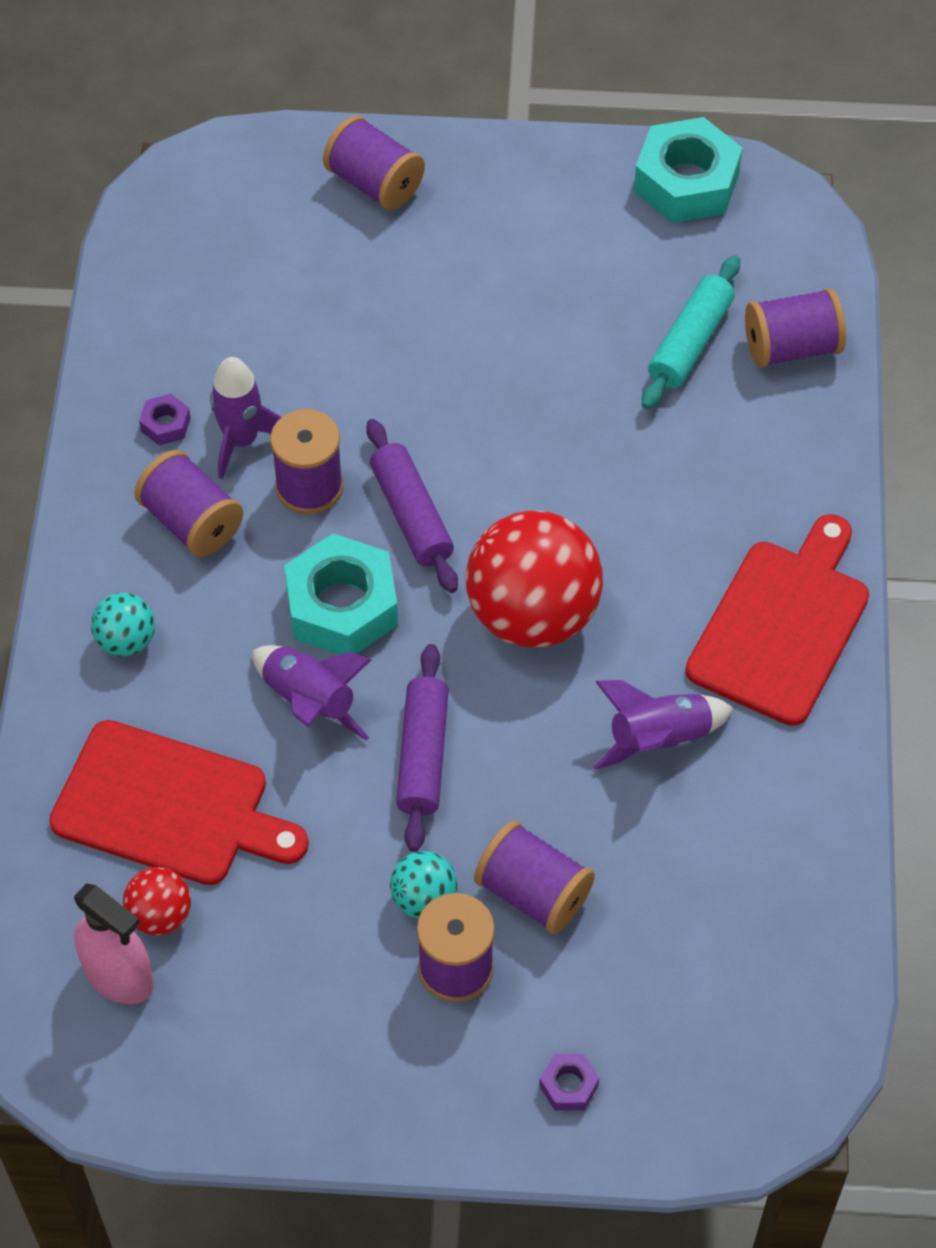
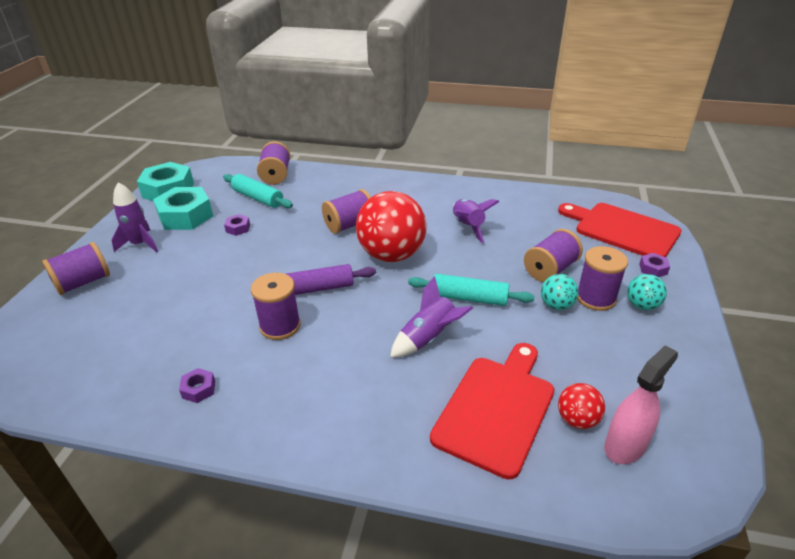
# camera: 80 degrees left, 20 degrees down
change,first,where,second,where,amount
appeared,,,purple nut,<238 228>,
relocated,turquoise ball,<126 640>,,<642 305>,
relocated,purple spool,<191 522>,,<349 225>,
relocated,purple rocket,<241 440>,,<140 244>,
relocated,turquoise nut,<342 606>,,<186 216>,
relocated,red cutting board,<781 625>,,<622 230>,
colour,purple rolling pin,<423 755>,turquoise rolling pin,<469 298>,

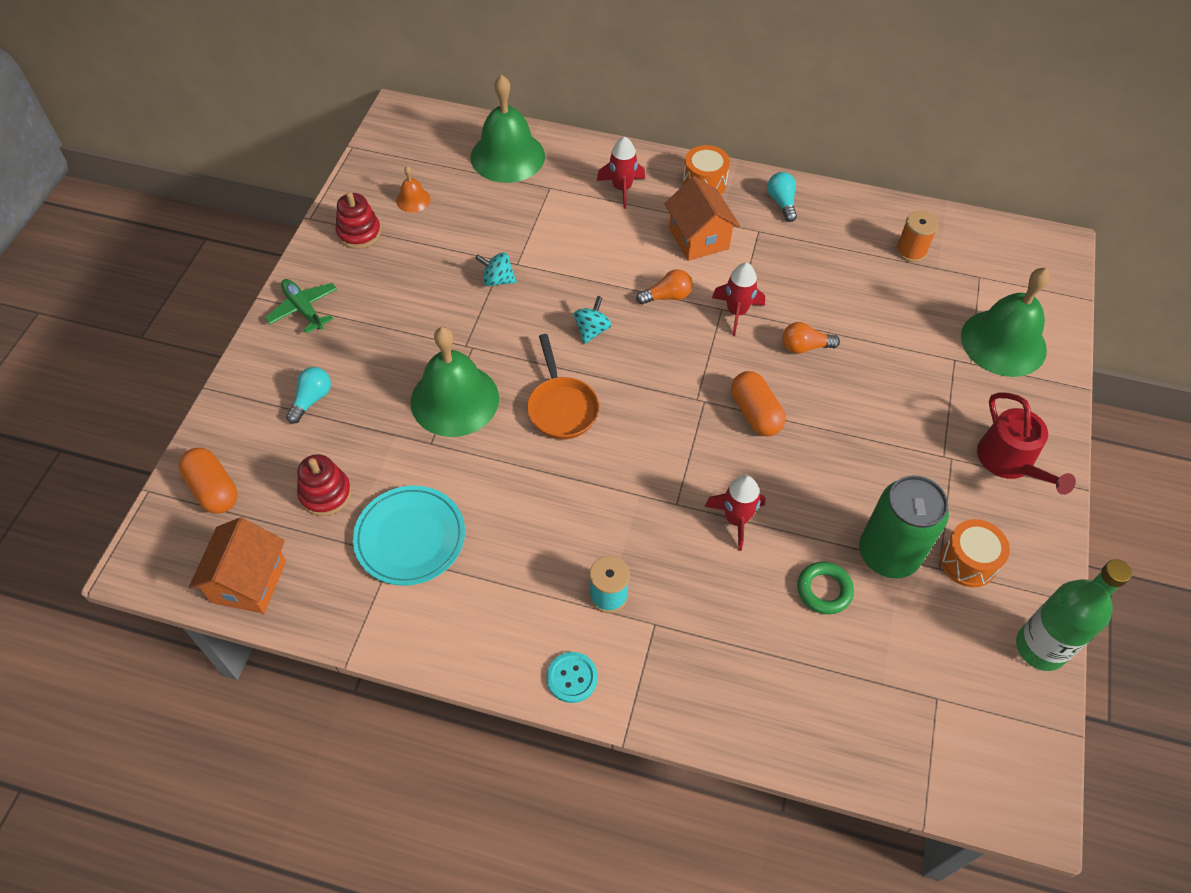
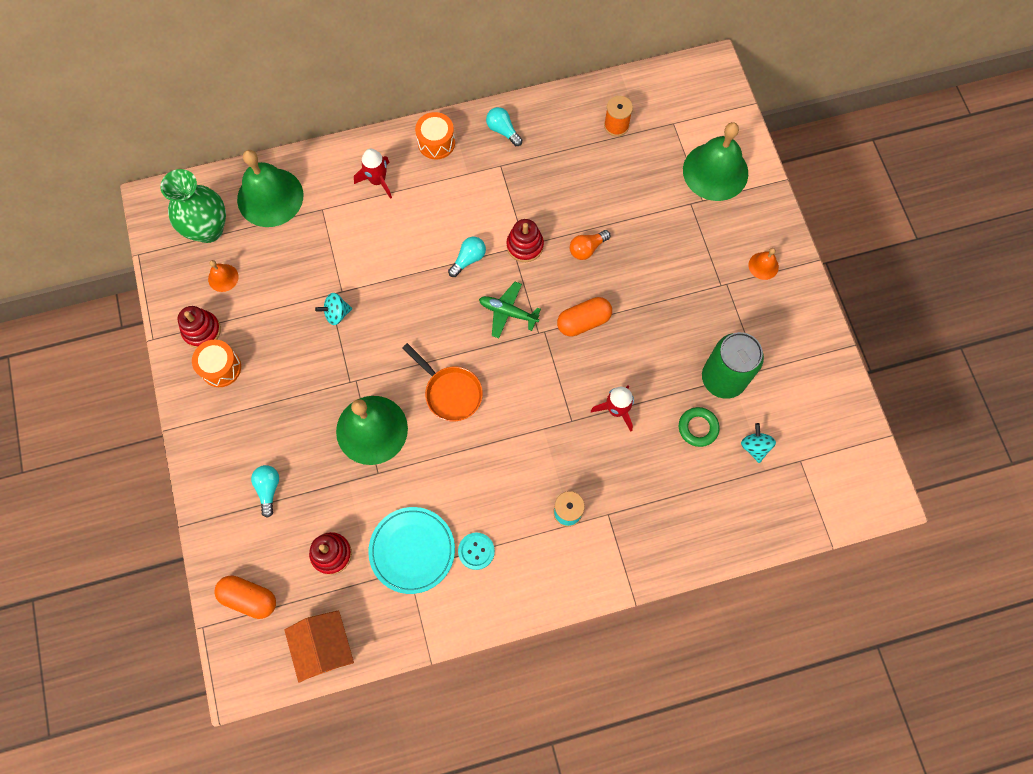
# camera: 30 degrees left, 15 degrees up
change,first,where,second,where,amount
missing,orange house,<698 238>,,,
missing,green bottle,<1040 648>,,,
appeared,,,green vase,<208 229>,
relocated,green plane,<304 309>,,<508 312>,
relocated,turquoise button,<572 678>,,<476 551>,
relocated,turquoise spinning top,<592 330>,,<755 446>,
relocated,orange drum,<968 561>,,<221 368>,
exchanged,red rocket,<736 312>,red stacking toy,<525 245>,
exchanged,red watering can,<1009 462>,orange bell,<763 266>,
colour,orange light bulb,<667 296>,turquoise light bulb,<468 259>,
spun,orange capsule,<755 413>,,<583 321>,60 degrees counterclockwise

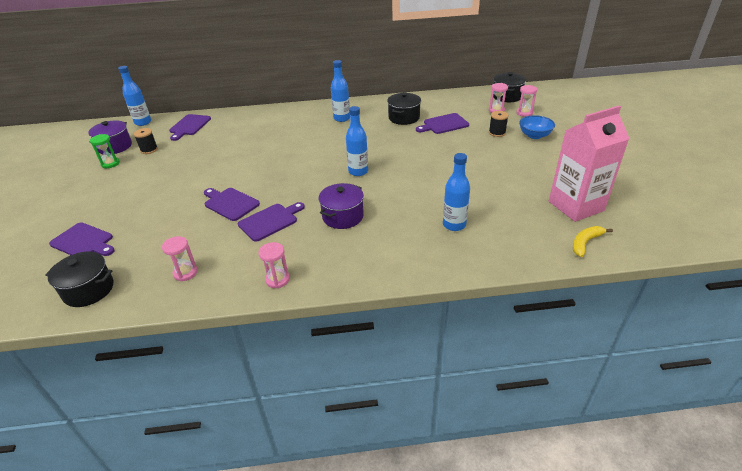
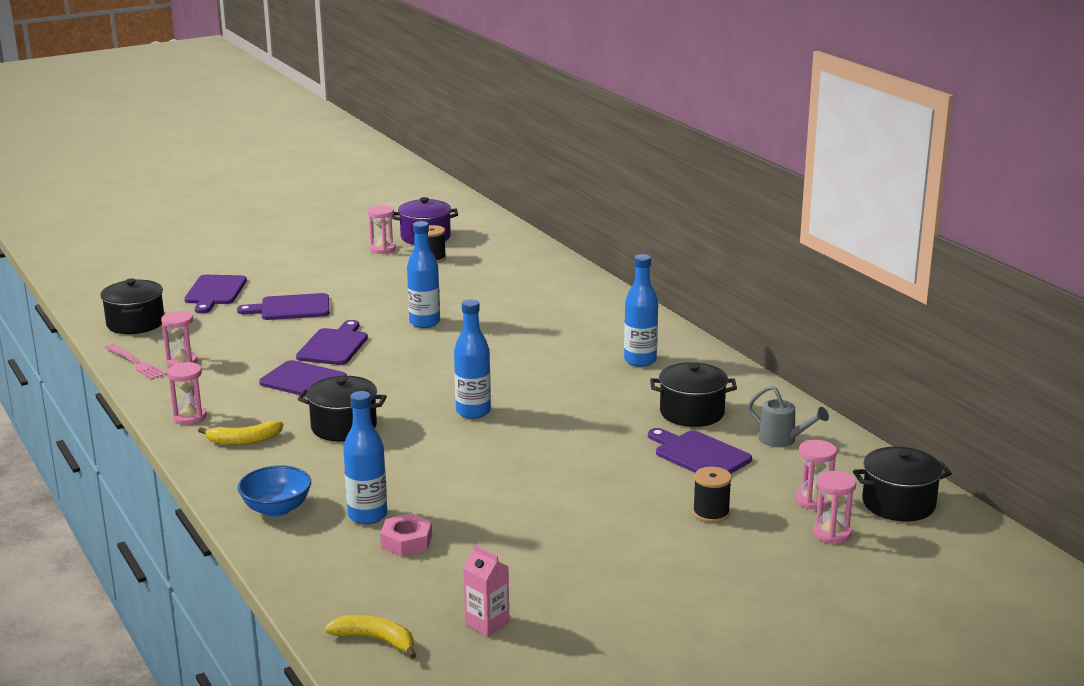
# camera: 65 degrees right, 15 degrees down
change,first,where,second,where,amount
appeared,,,pink fork,<135 363>,
appeared,,,yellow banana,<244 440>,
appeared,,,pink nut,<406 541>,
appeared,,,grey watering can,<782 440>,
relocated,blue bottle,<143 122>,,<424 323>,
relocated,purple cutting board,<189 126>,,<291 308>,
relocated,blue bowl,<534 135>,,<276 509>,
colour,green hourglass,<110 163>,pink hourglass,<382 249>,
colour,purple pot,<343 216>,black pot,<344 427>,
size,pink carton,<576 206>,,<487 623>,x0.42

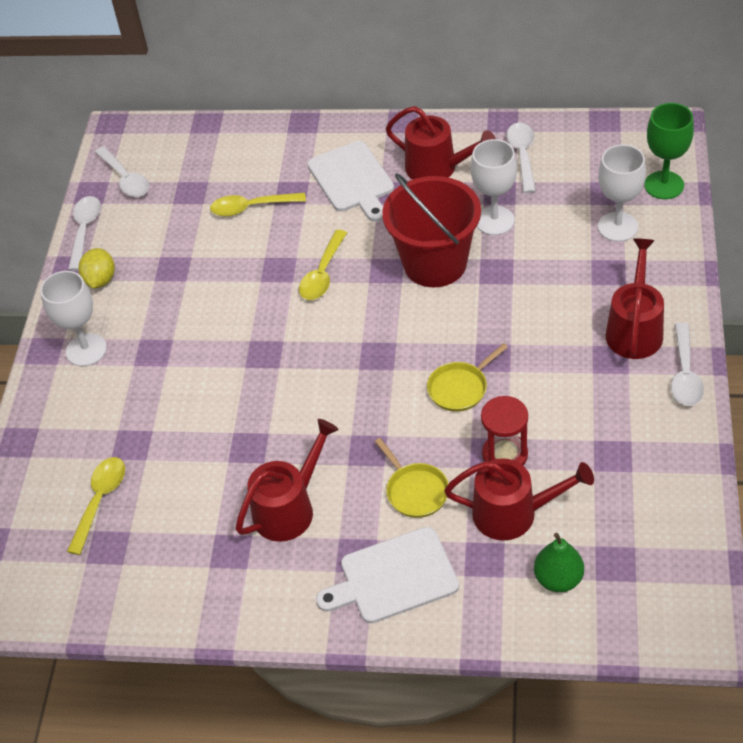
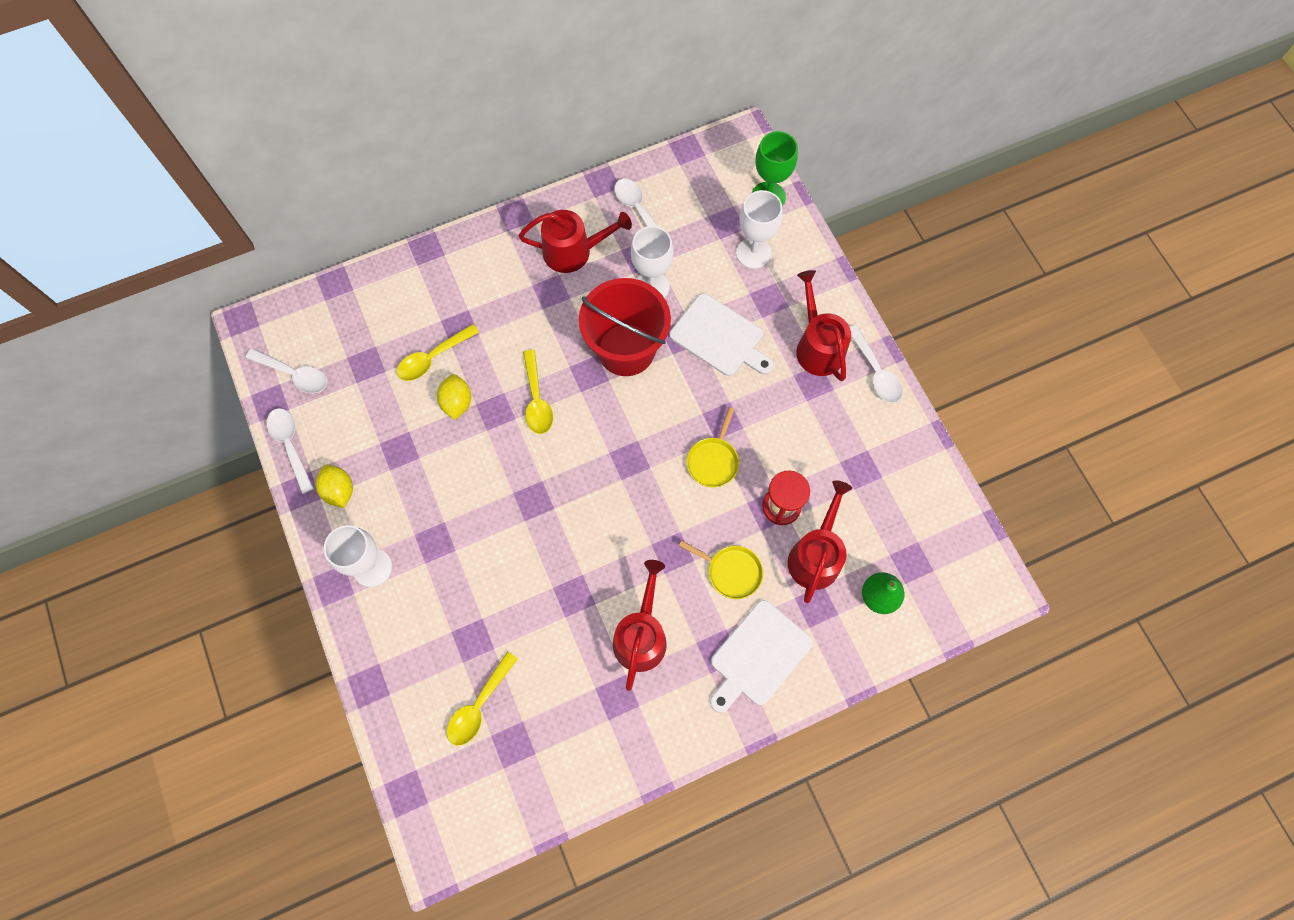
# camera: 35 degrees left, 20 degrees up
change,first,where,second,where,amount
appeared,,,yellow lemon,<457 402>,
relocated,white cutting board,<352 180>,,<720 337>,
spun,yellow spoon,<100 500>,,<479 705>,135 degrees counterclockwise
spun,red watering can,<513 513>,,<816 556>,45 degrees counterclockwise

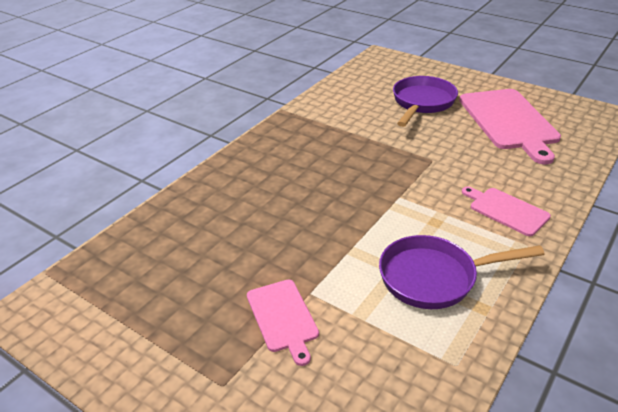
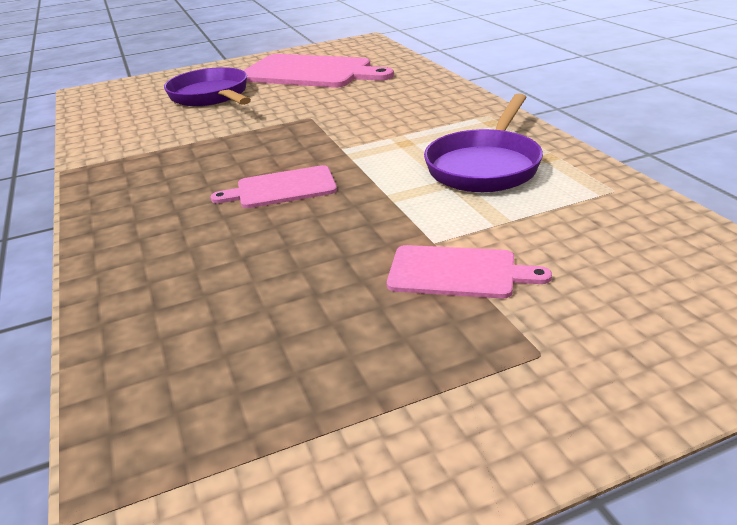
# camera: 55 degrees left, 5 degrees down
change,first,where,second,where,amount
relocated,pink cutting board,<506 210>,,<282 188>,

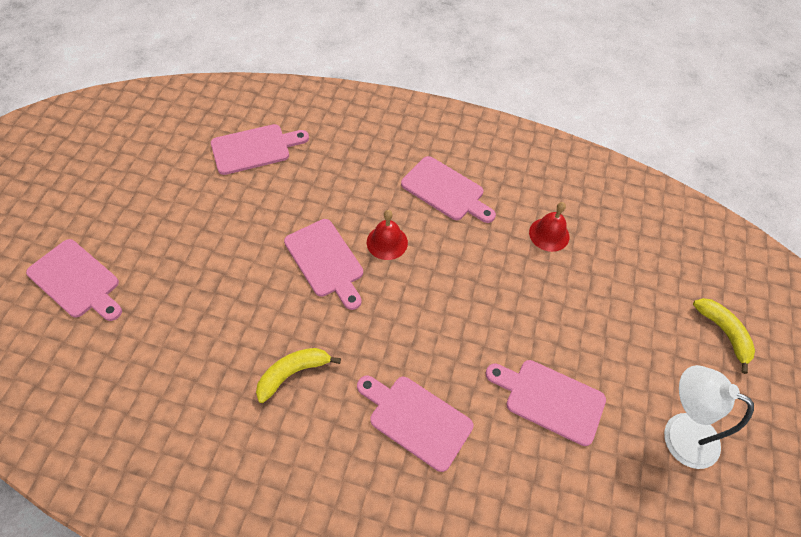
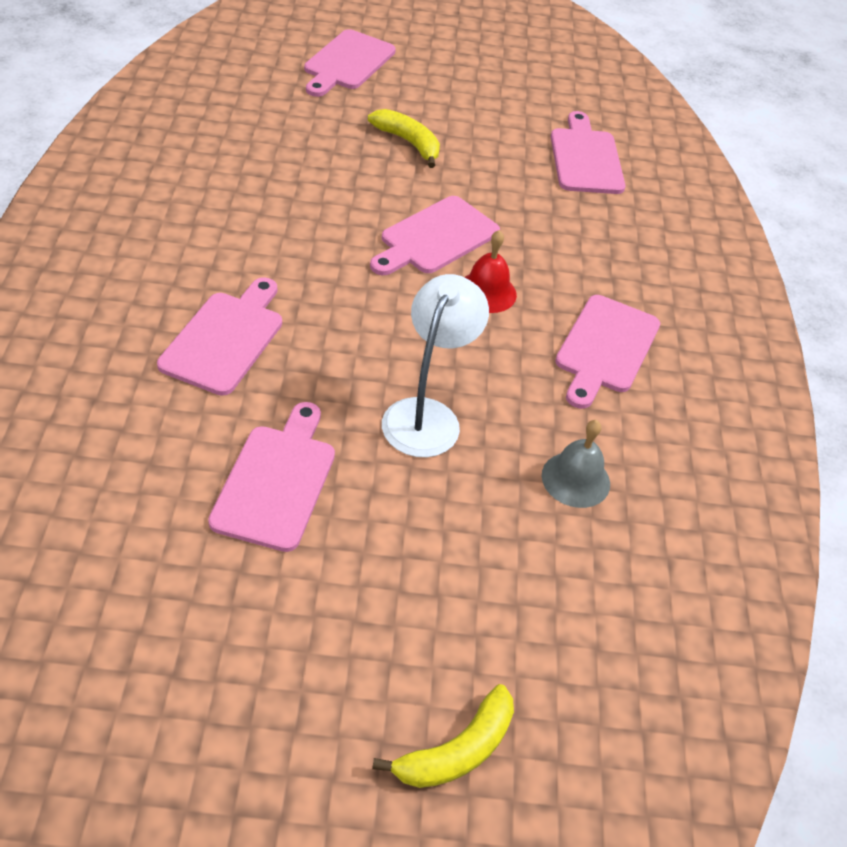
# camera: 75 degrees right, 10 degrees down
change,first,where,second,where,amount
relocated,yellow banana,<293 373>,,<408 143>,
relocated,white lamp,<679 433>,,<427 415>,
colour,red bell,<549 234>,grey bell,<575 479>,
spun,pink cutting board,<254 149>,,<585 158>,150 degrees counterclockwise

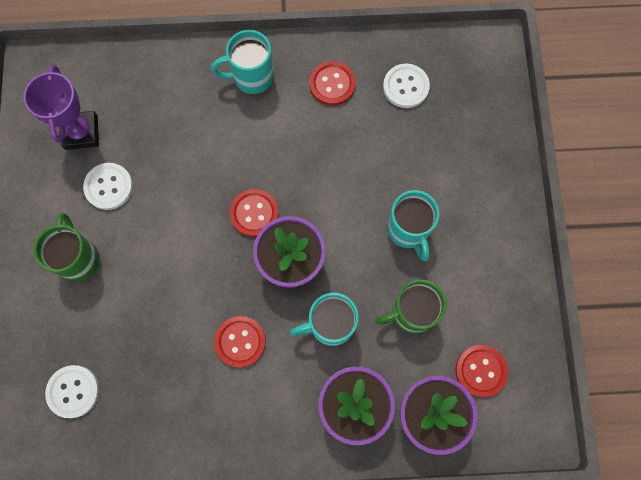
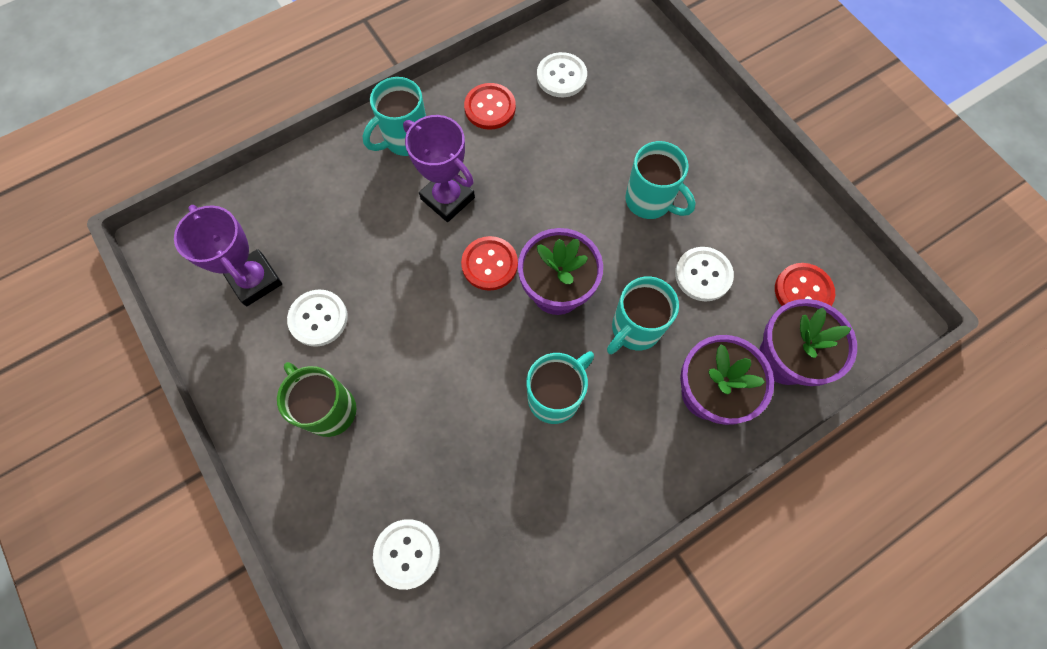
# camera: 30 degrees left, 5 degrees down
change,first,where,second,where,amount
appeared,,,purple trophy,<447 198>,
exchanged,red button,<240 342>,turquoise mug,<555 396>,
exchanged,green mug,<410 313>,white button,<703 275>,

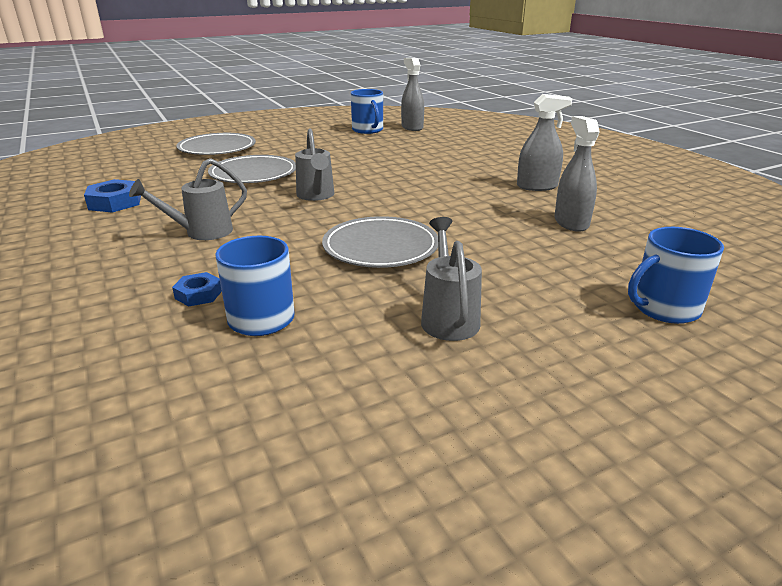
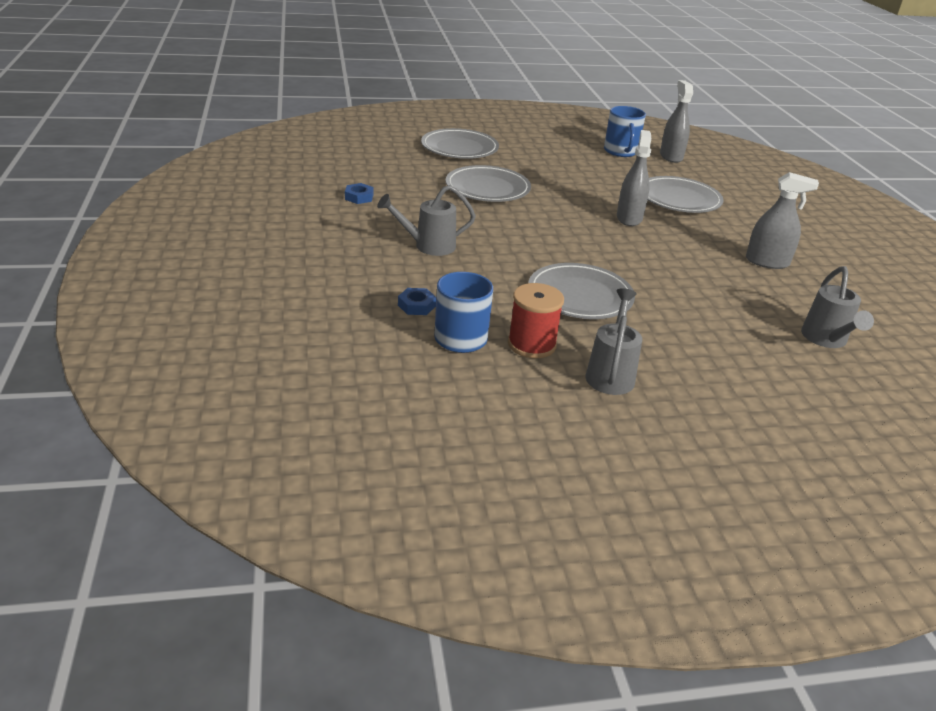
# camera: 15 degrees right, 5 degrees up
change,first,where,second,where,amount
missing,blue mug,<664 308>,,,
appeared,,,red spool,<531 344>,
appeared,,,grey plate,<679 199>,
relocated,grey watering can,<316 196>,,<826 340>,
relocated,grey spray bottle,<571 222>,,<629 218>,
size,blue nut,<115 202>,,<359 197>,x0.62

